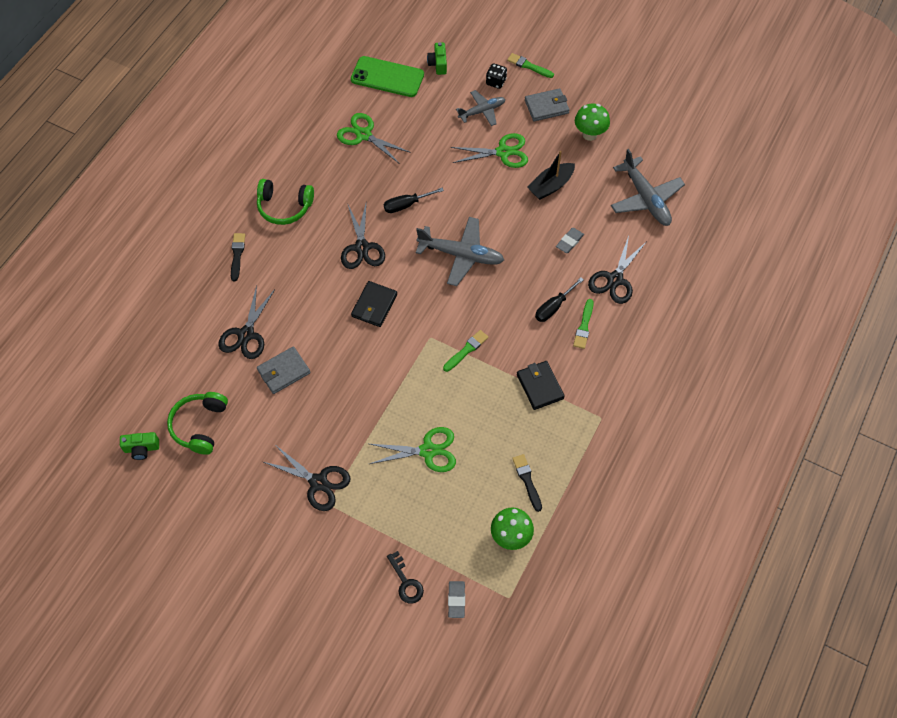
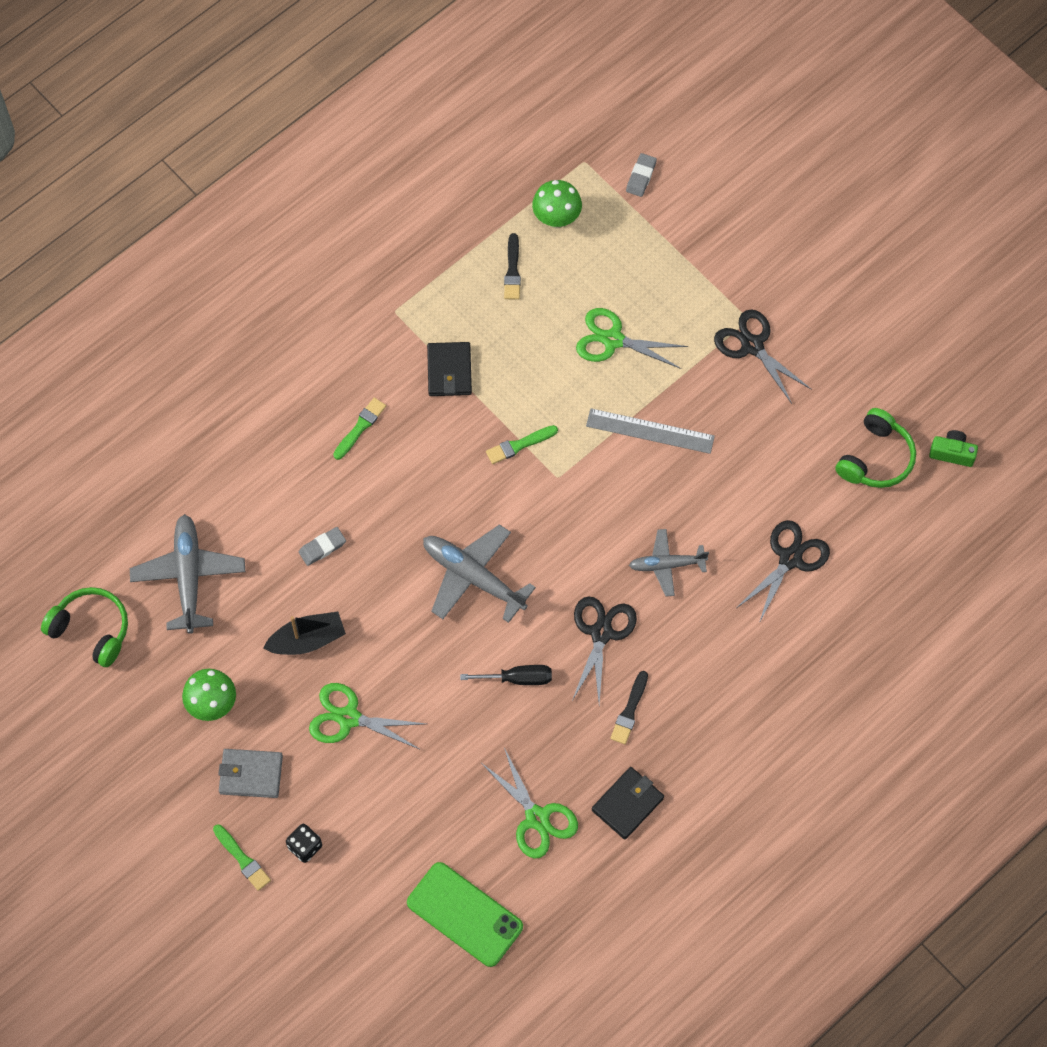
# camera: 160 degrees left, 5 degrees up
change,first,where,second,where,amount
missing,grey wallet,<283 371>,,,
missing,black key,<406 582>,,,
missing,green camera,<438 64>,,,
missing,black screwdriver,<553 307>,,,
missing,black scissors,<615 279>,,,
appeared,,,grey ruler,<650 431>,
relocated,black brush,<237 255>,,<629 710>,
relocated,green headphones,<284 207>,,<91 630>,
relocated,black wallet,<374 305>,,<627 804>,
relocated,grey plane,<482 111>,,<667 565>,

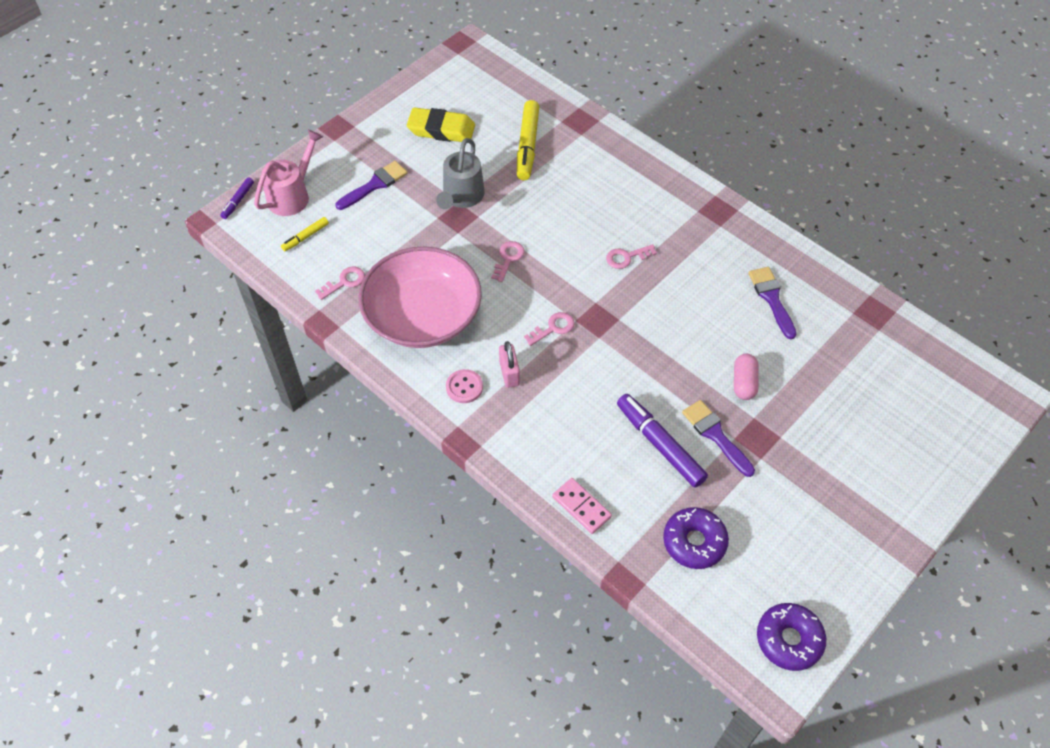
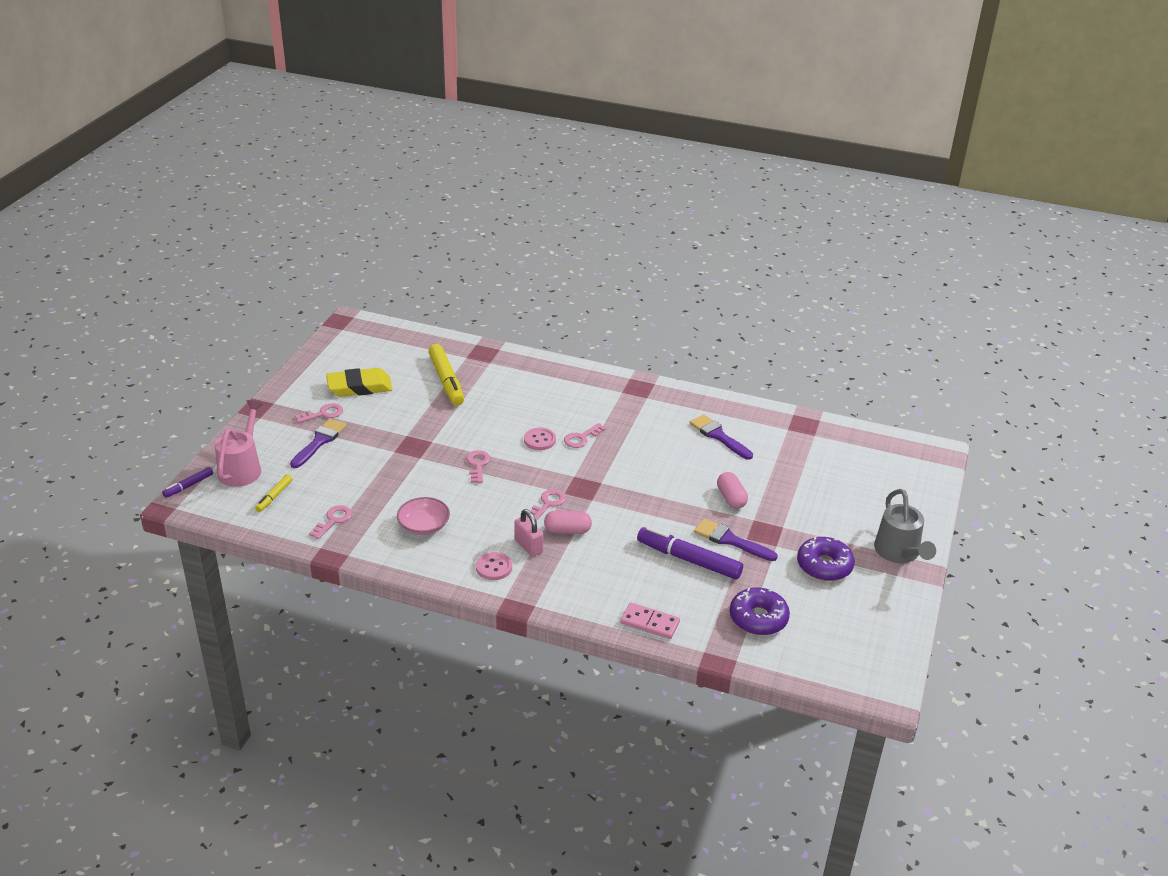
# camera: 25 degrees left, 20 degrees down
change,first,where,second,where,amount
appeared,,,pink key,<323 414>,
appeared,,,pink button,<539 440>,
appeared,,,pink capsule,<567 530>,
relocated,grey watering can,<461 197>,,<899 553>,
relocated,purple donut,<789 640>,,<824 566>,
spun,purple marker,<238 201>,,<188 486>,45 degrees clockwise
size,pink bowl,<423 316>,,<424 526>,x0.45

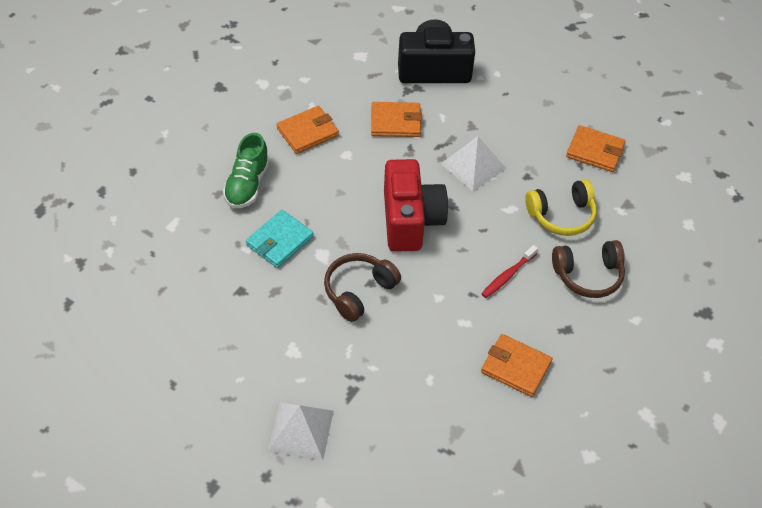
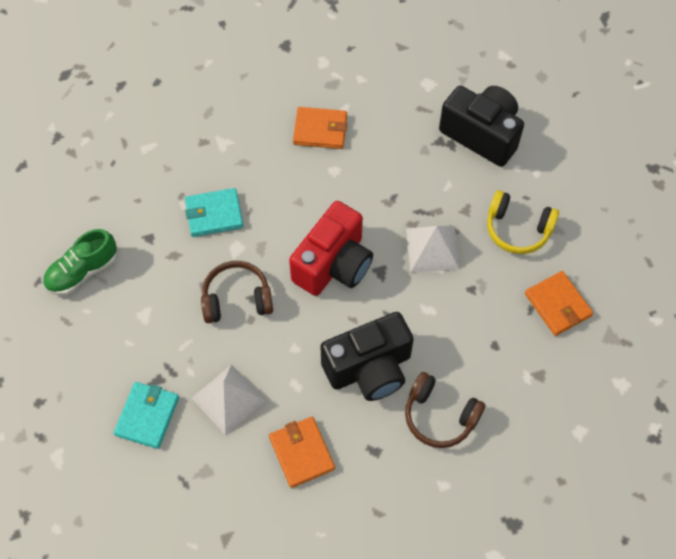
# camera: 40 degrees right, 10 degrees up
change,first,where,second,where,amount
missing,orange wallet,<395 122>,,,
appeared,,,turquoise wallet,<147 416>,
relocated,green shoe,<247 185>,,<82 272>,
relocated,white pyramid,<301 430>,,<228 399>,
relocated,yellow headphones,<561 215>,,<517 229>,
exchanged,red toothbrush,<507 275>,black camera,<369 368>,

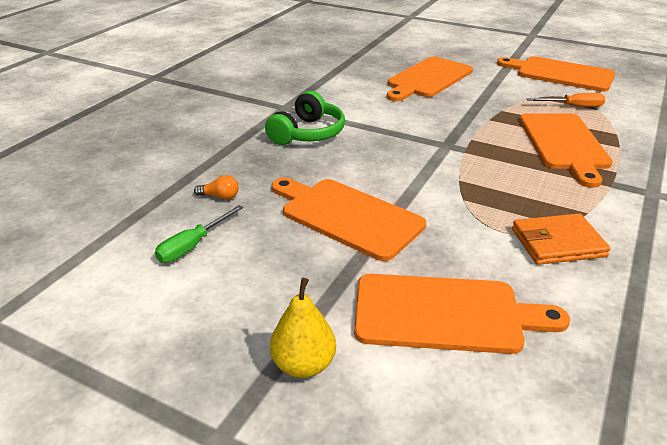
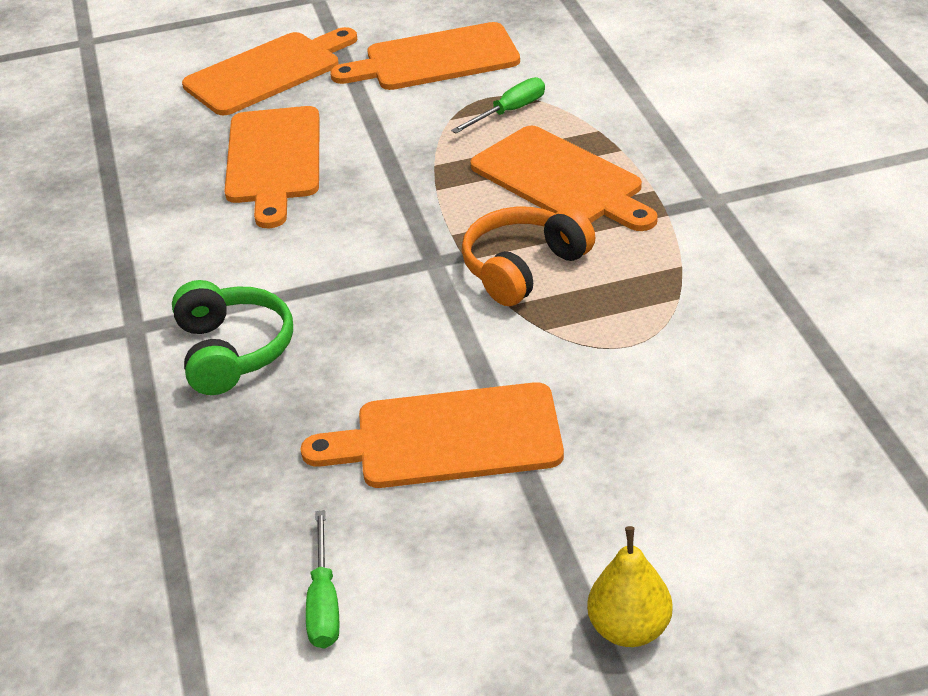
# camera: 40 degrees left, 5 degrees up
change,first,where,second,where,amount
missing,orange light bulb,<220 197>,,,
missing,orange wallet,<557 243>,,,
appeared,,,orange headphones,<523 268>,
relocated,orange cutting board,<445 314>,,<268 72>,
colour,orange screwdriver,<573 107>,green screwdriver,<510 112>,

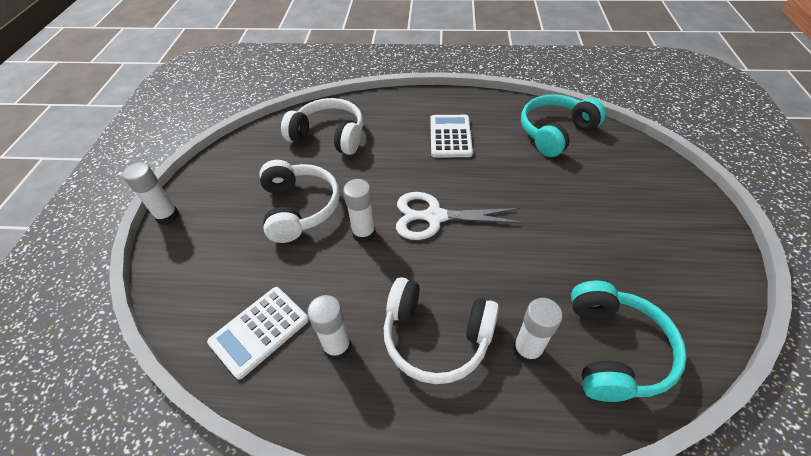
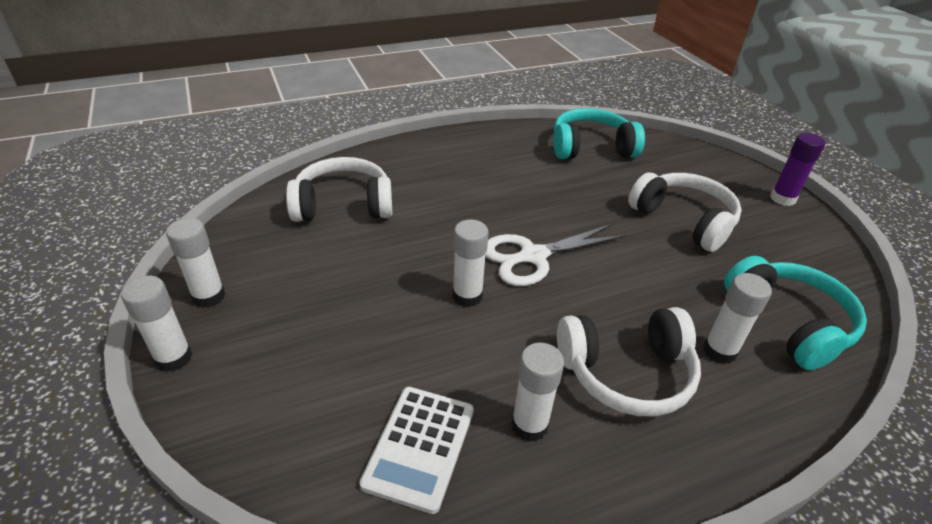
# camera: 30 degrees left, 10 degrees down
change,first,where,second,where,amount
missing,white calculator,<450 136>,,,
appeared,,,white glue stick,<209 296>,
appeared,,,purple glue stick,<782 199>,
relocated,white headphones,<299 208>,,<684 220>,
spun,turquoise headphones,<555 132>,,<591 148>,60 degrees clockwise

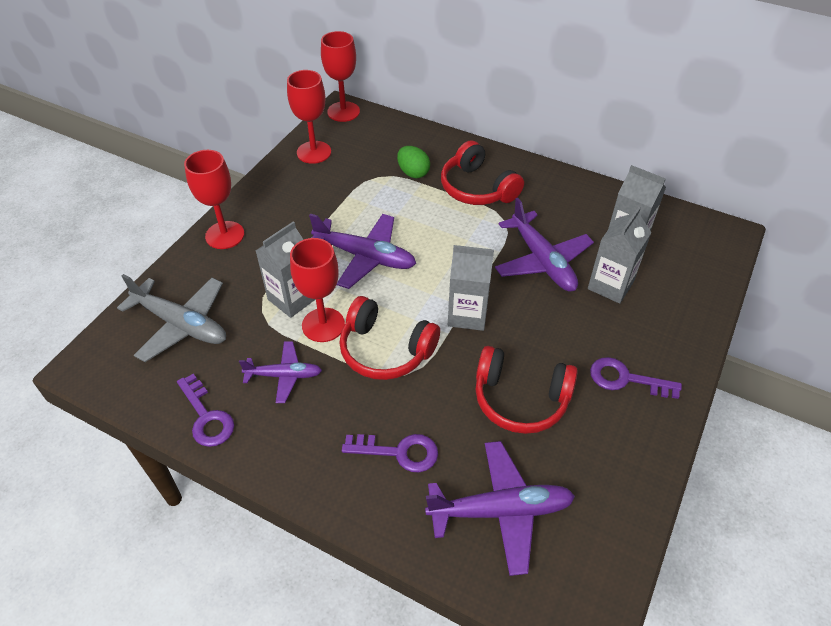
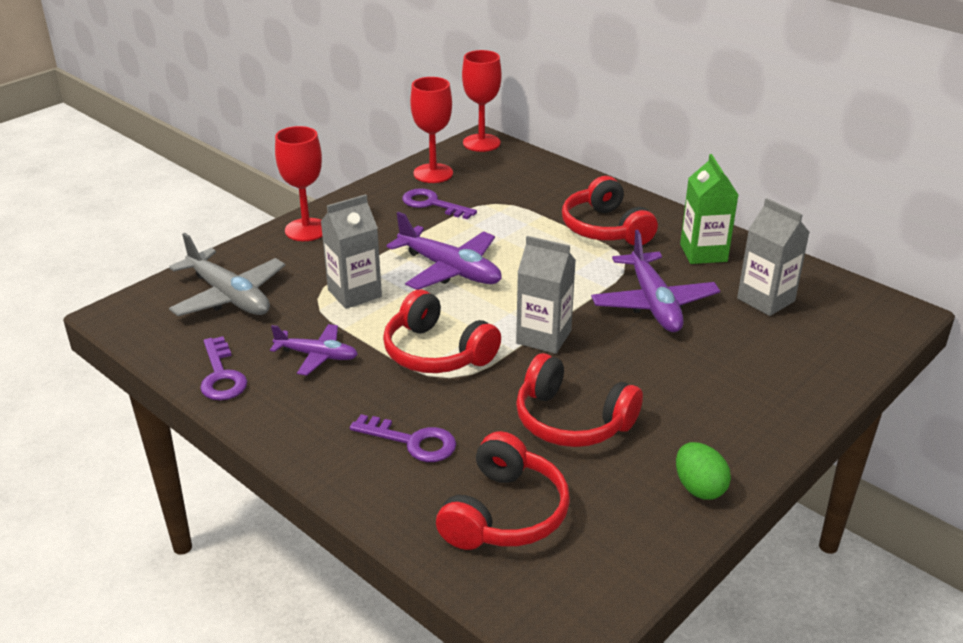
# camera: 15 degrees right, 15 degrees down
change,first,where,second,where,amount
missing,red goblet,<323 325>,,,
missing,grey carton,<610 285>,,,
appeared,,,green carton,<703 253>,
relocated,green egg,<413 173>,,<699 488>,
relocated,purple key,<625 379>,,<432 204>,
exchanged,purple plane,<501 511>,red headphones,<505 513>,

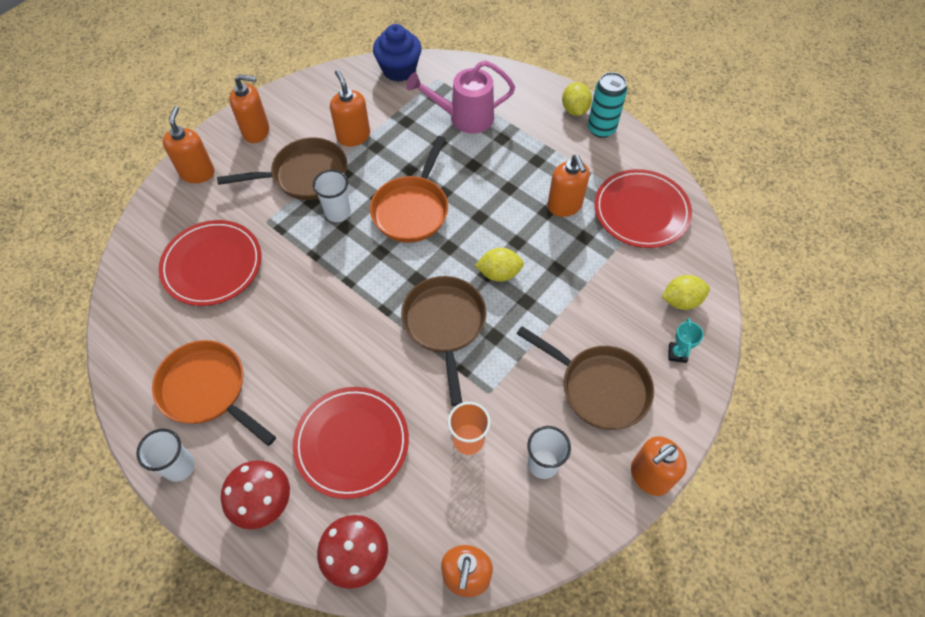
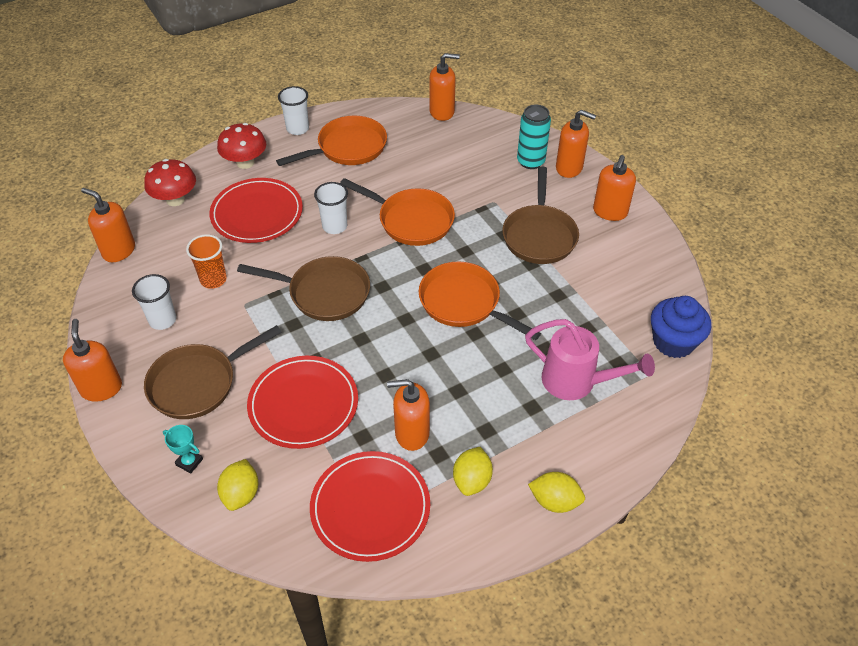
# camera: 110 degrees right, 10 degrees down
change,first,where,second,where,amount
appeared,,,orange pan,<411 220>,
relocated,red plate,<212 265>,,<303 404>,
relocated,white cup,<337 212>,,<335 226>,
relocated,orange soap dispenser,<353 136>,,<442 112>,
relocated,yellow lemon,<499 273>,,<472 480>,
relocated,turquoise can,<601 129>,,<530 161>,
spun,pink watering can,<465 118>,,<576 382>,105 degrees clockwise

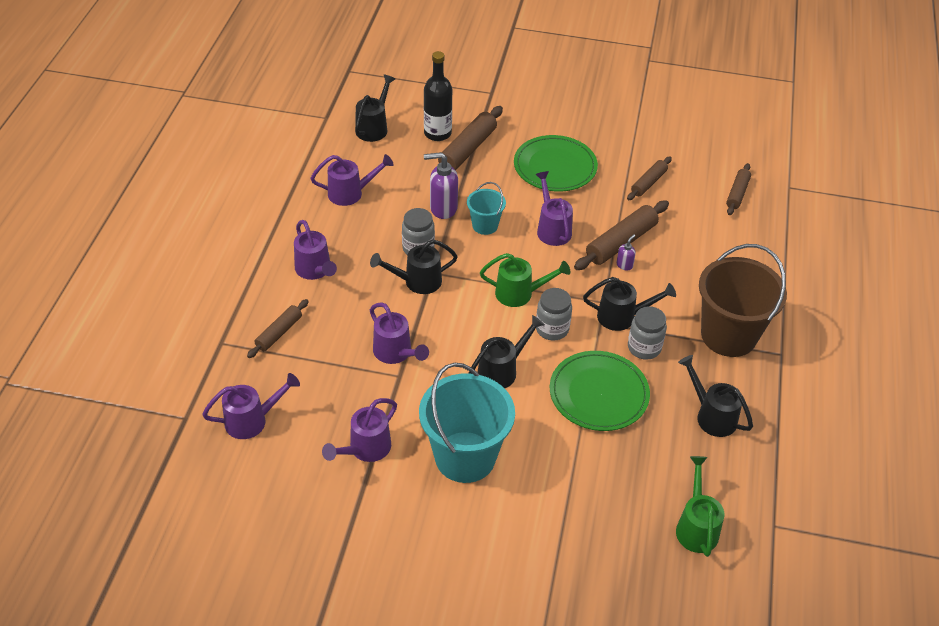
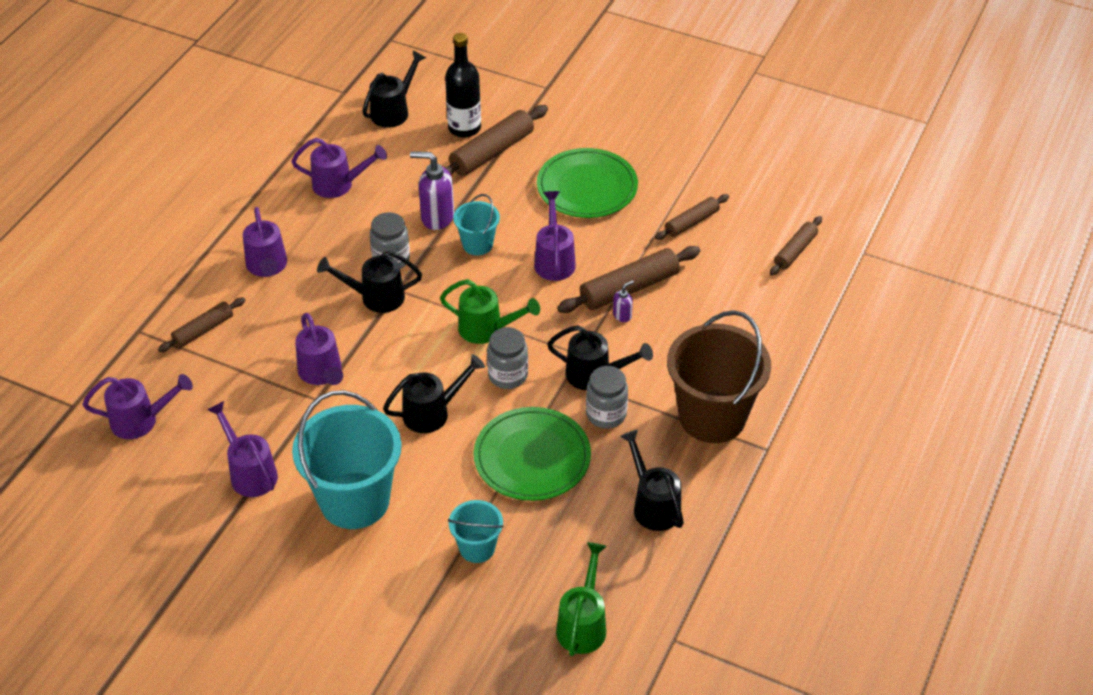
# camera: 15 degrees right, 0 degrees up
change,first,where,second,where,amount
appeared,,,turquoise bucket,<477 548>,
spun,purple watering can,<365 449>,,<250 472>,90 degrees clockwise

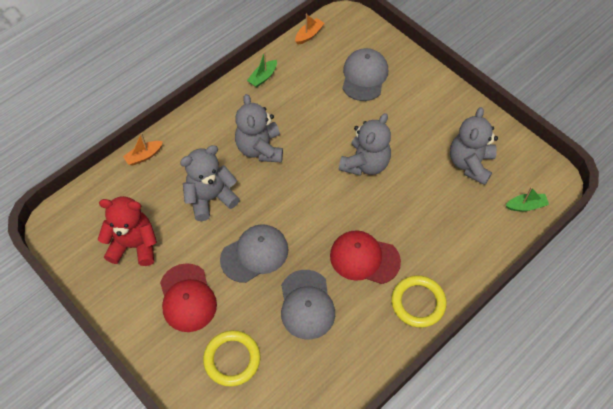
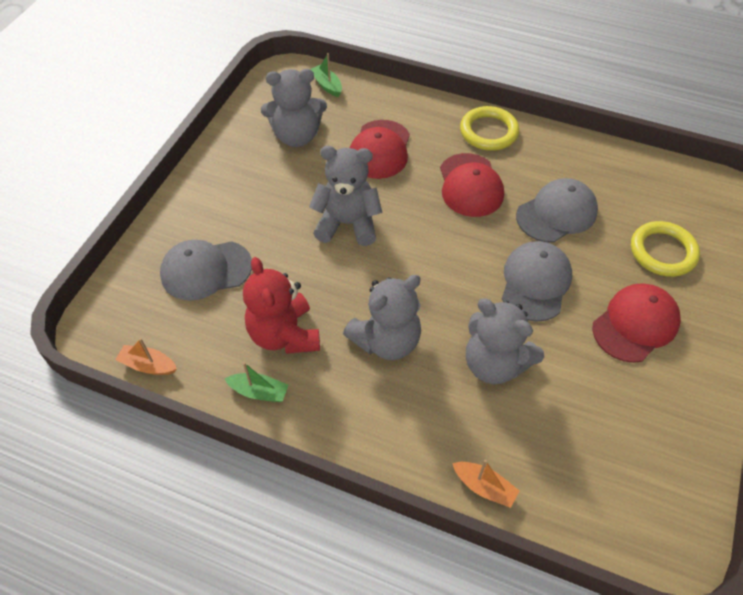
# camera: 115 degrees left, 5 degrees down
change,first,where,second,where,amount
appeared,,,red cap,<380 149>,
relocated,red teddy bear,<134 245>,,<284 335>,
spun,grey cap,<254 254>,,<535 282>,75 degrees clockwise

